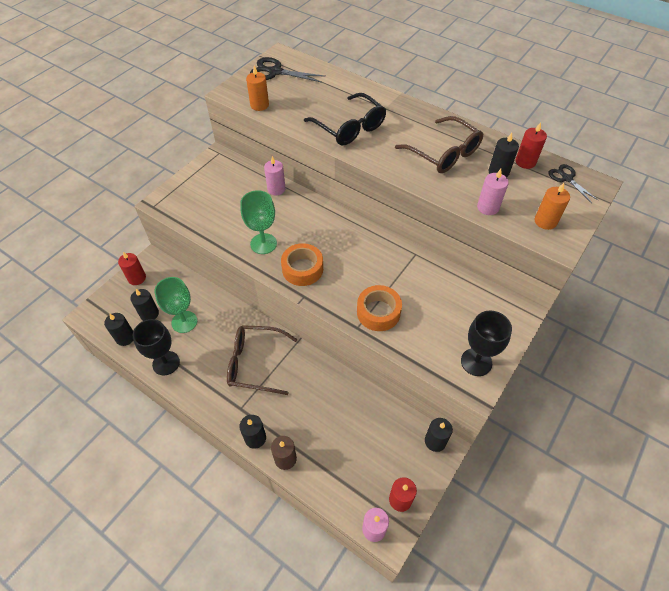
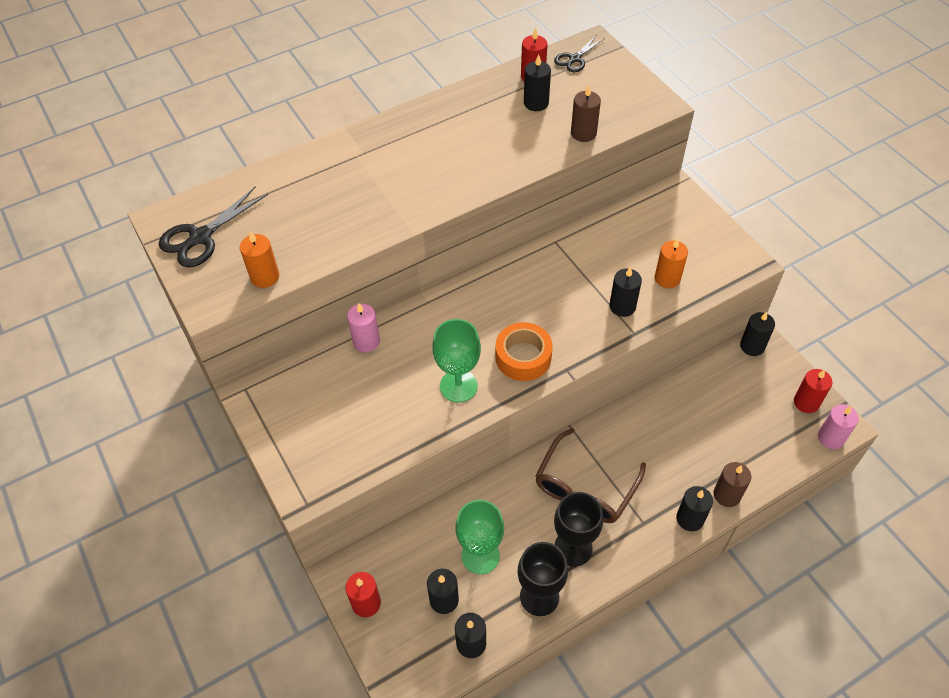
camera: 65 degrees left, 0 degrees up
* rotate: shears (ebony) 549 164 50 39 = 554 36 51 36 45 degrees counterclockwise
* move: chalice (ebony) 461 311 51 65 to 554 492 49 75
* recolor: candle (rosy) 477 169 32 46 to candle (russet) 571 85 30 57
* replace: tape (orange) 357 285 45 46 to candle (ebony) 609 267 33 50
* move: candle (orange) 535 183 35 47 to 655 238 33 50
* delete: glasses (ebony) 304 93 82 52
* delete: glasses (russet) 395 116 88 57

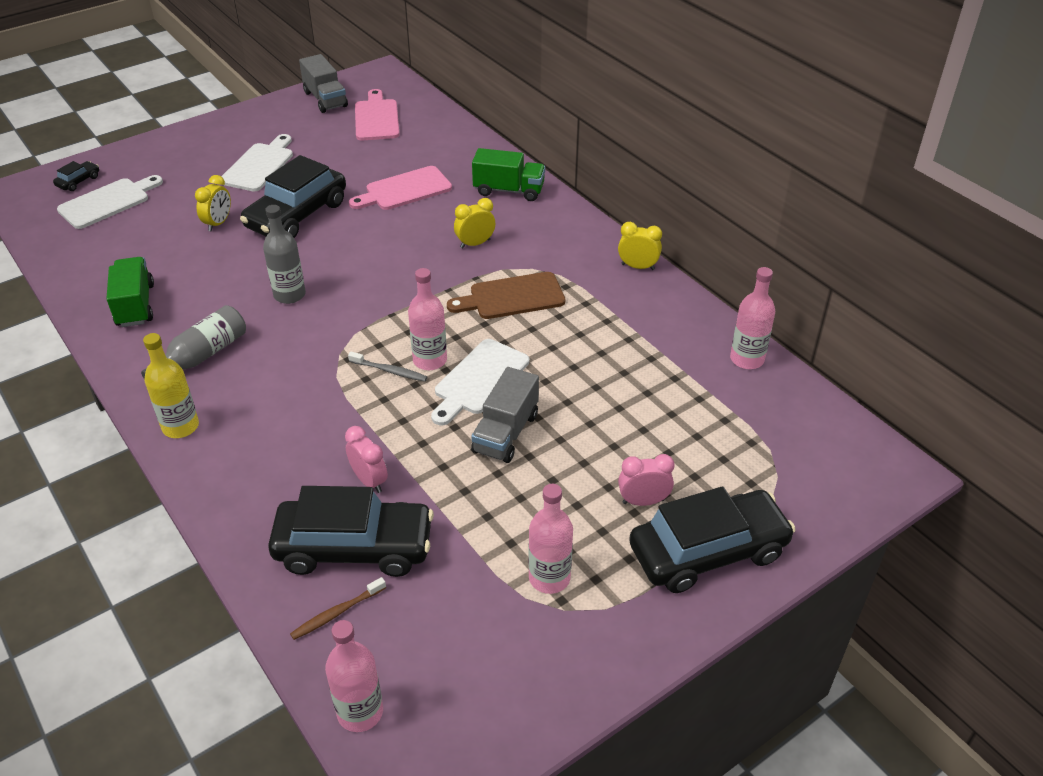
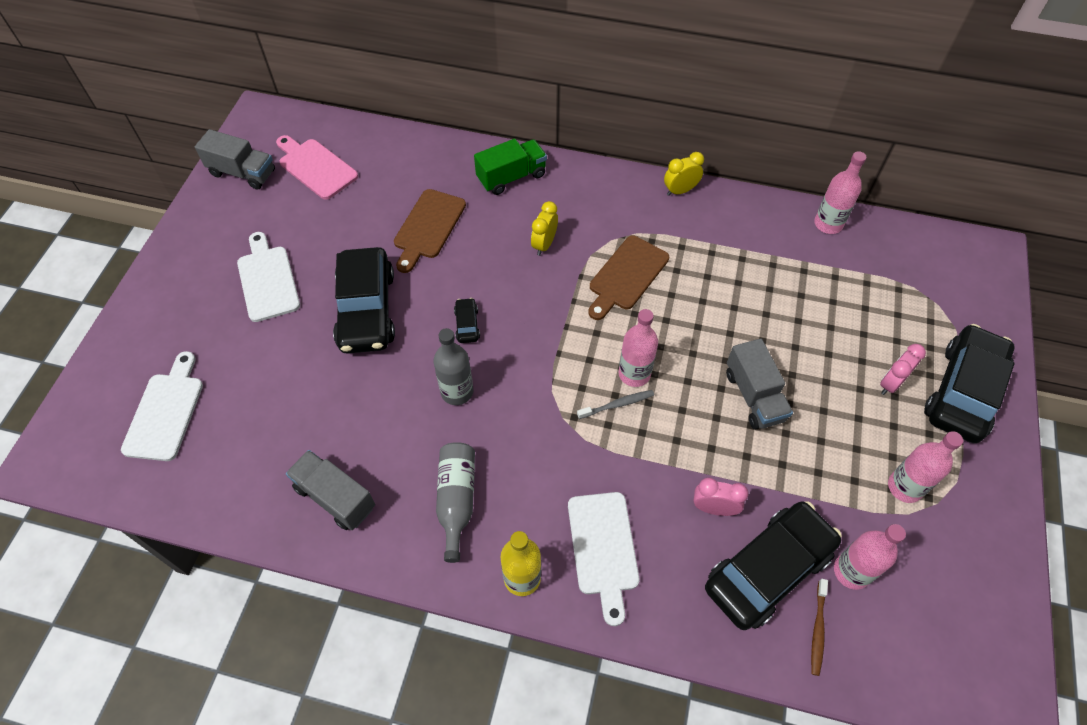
camera: 40 degrees left, 15 degrees up
* recolor: truck (leaf-green) 106 257 48 70 to truck (gray) 286 450 89 80
* recolor: cutting board (rosy) 349 166 103 44 to cutting board (russet) 394 189 72 84
* move: car (ebony) 53 161 46 30 to 454 298 26 45
* move: cutting board (pure white) 431 339 98 86 to 568 492 72 134
* move: bottle (rosy) 325 620 58 112 to 834 524 72 66
* delete: alarm clock (yellow) 195 175 36 56

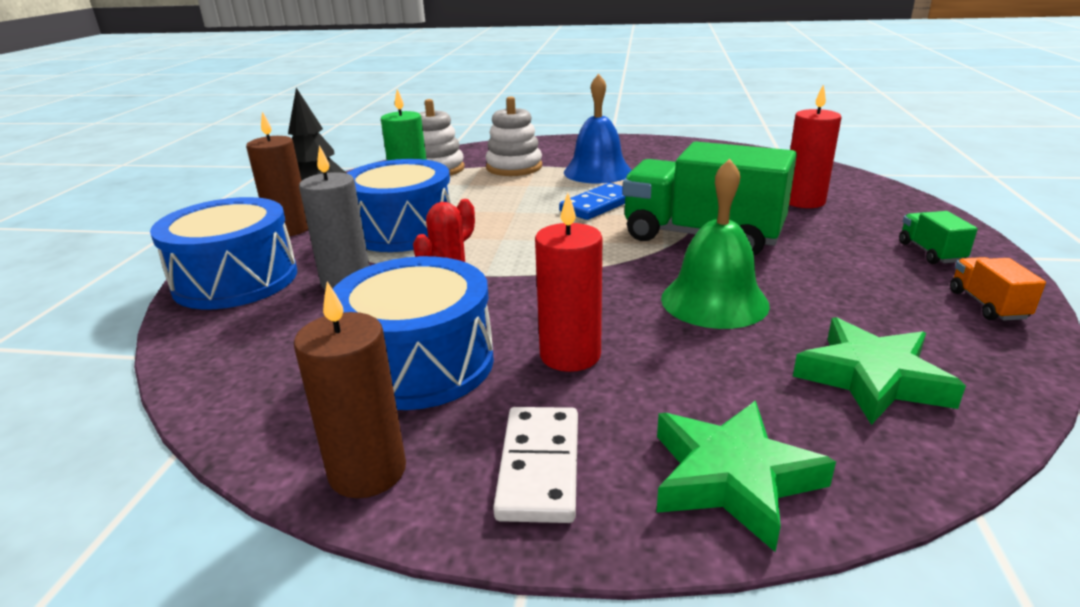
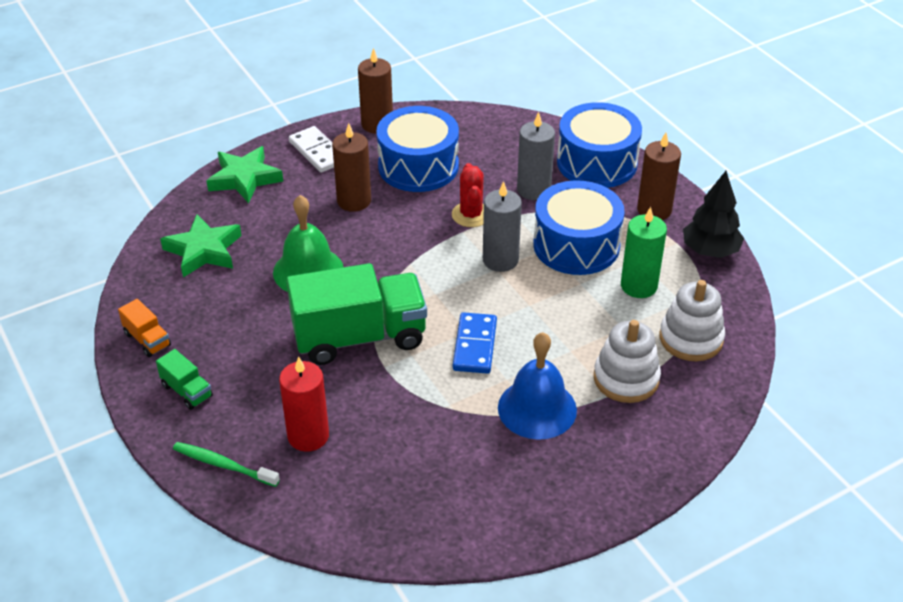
camera: 140 degrees right, 15 degrees up
* insert: dental brush (leaf-green) 173 442 107 45
* recolor: candle (red) 535 193 67 179 to candle (russet) 332 123 39 89
* insert: candle (gray) 483 181 39 91

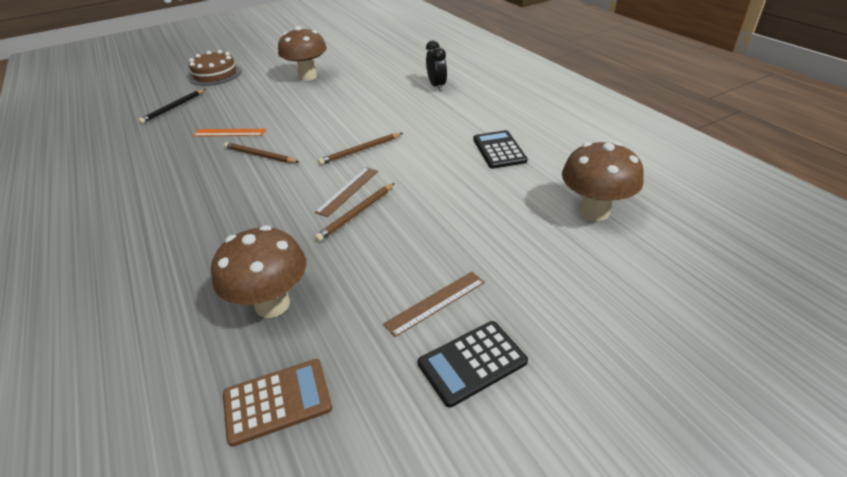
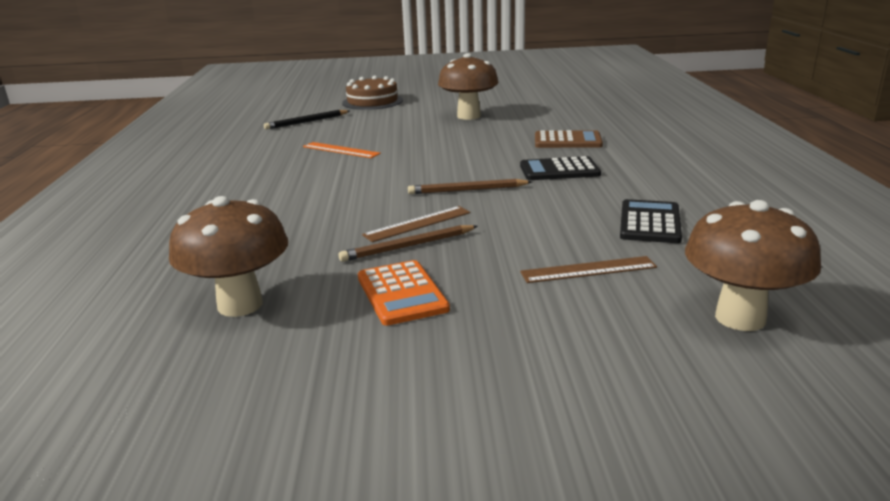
camera: 25 degrees right, 15 degrees down
* insert: pocket calculator (orange) 358 260 92 66
* move: pocket calculator (ebony) 418 321 110 86 to 520 156 81 24
* move: straightedge (russet) 383 272 102 65 to 520 256 137 27
* move: pocket calculator (russet) 223 359 109 88 to 535 130 68 18
* delete: lead pencil (russet) 224 142 76 21
* delete: alarm clock (ebony) 426 40 21 51

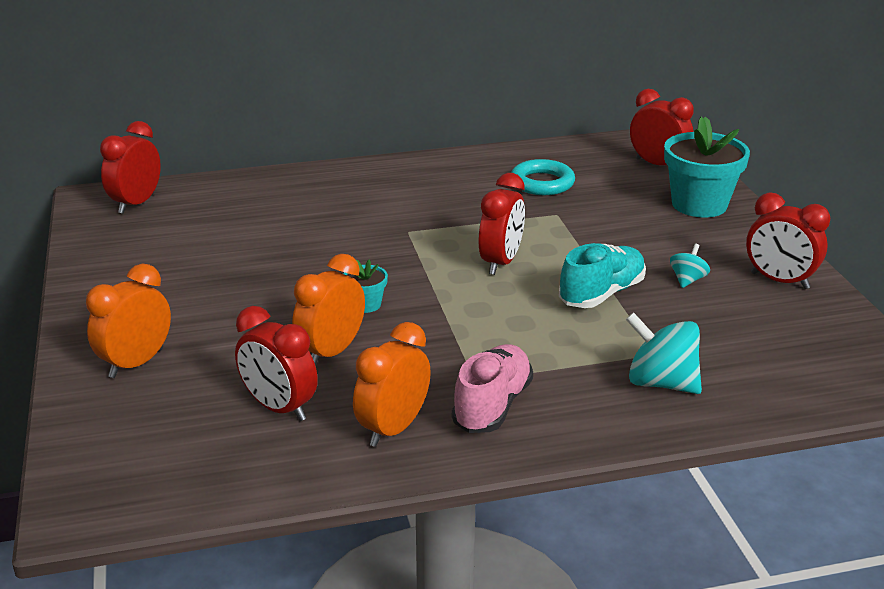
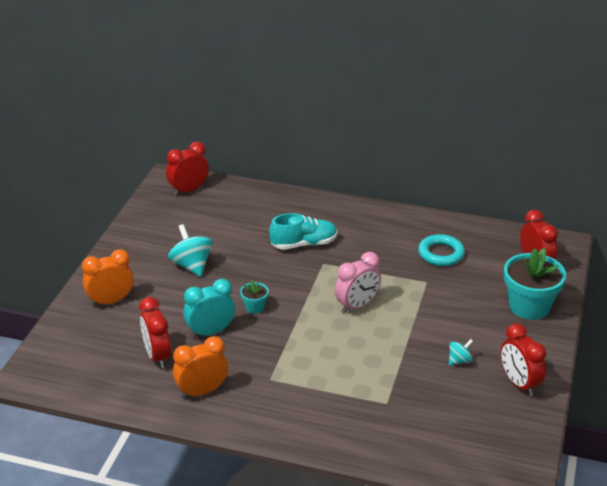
camera: 30 degrees right, 5 degrees up
* move: whirligig (aqua) 626 312 76 82 to 168 224 45 53
* recolor: alarm clock (orange) 292 254 73 111 to alarm clock (aqua) 183 279 52 59
* move: shoe (aqua) 559 243 87 65 to 269 213 68 37
* recolor: alarm clock (red) 479 173 46 102 to alarm clock (rosy) 335 252 46 62
* delete: shoe (rosy) 452 344 81 89

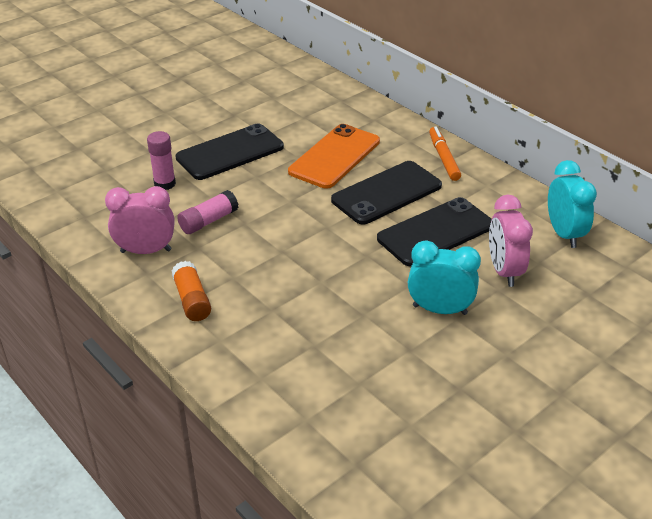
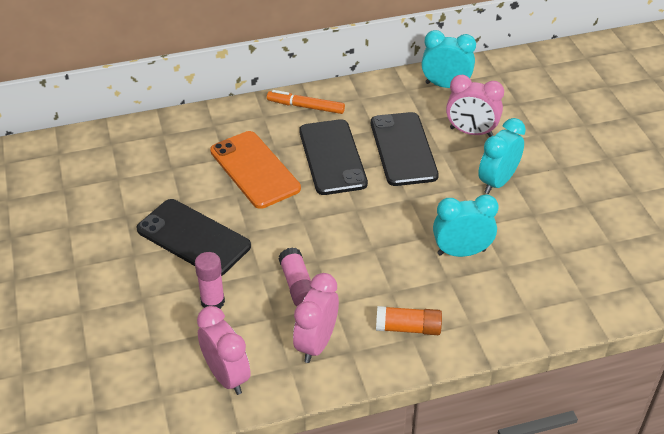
camera: 65 degrees left, 5 degrees up
* rotate: mobile phone (ebony) 176 123 108 57 = 136 199 115 77 45 degrees counterclockwise
* insert: alarm clock (rosy) 197 306 54 89
* insert: alarm clock (aqua) 433 194 66 63

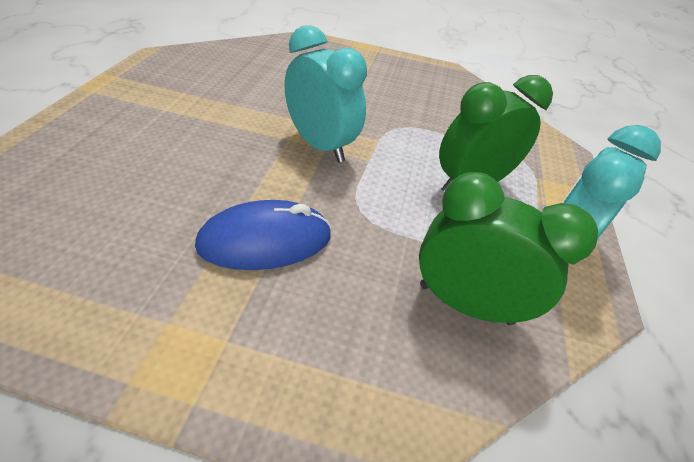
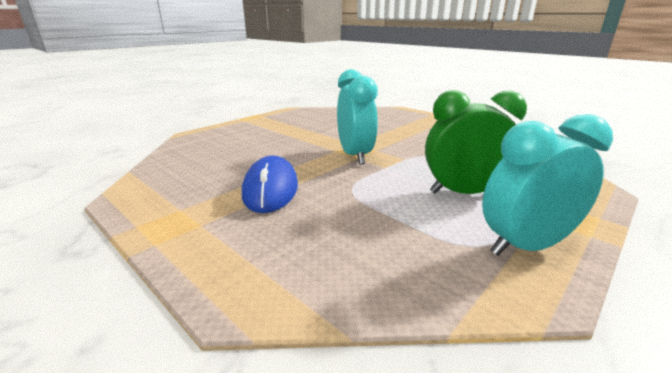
camera: 35 degrees right, 20 degrees down
* rotate: computer mouse (royal blue) 195 200 137 70 = 242 155 56 58 75 degrees clockwise
* delete: alarm clock (leaf-green) 419 172 179 153

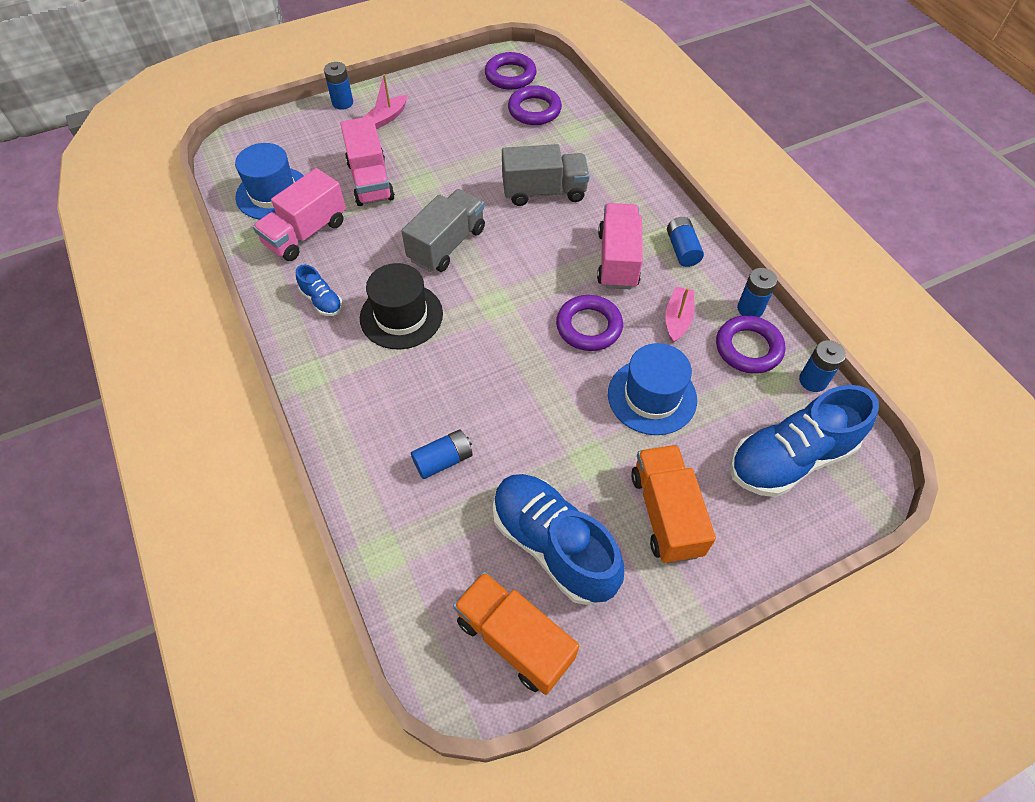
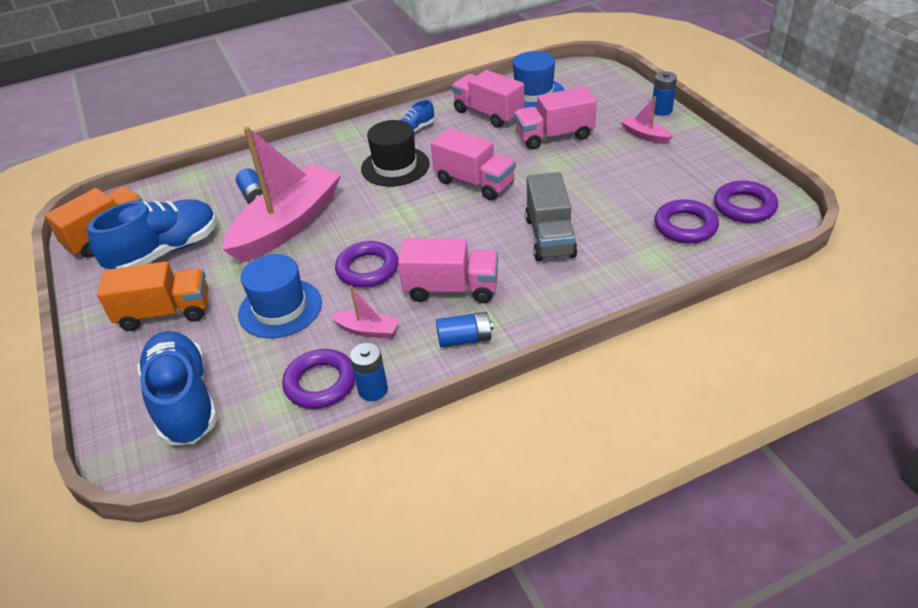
camera: 95 degrees right, 15 degrees down
* insert: toy boat (rosy) 222 126 119 137
* recolor: truck (gray) 402 189 83 83 to truck (rosy) 431 128 85 72
* delete: power cell (royal blue) 799 340 47 52

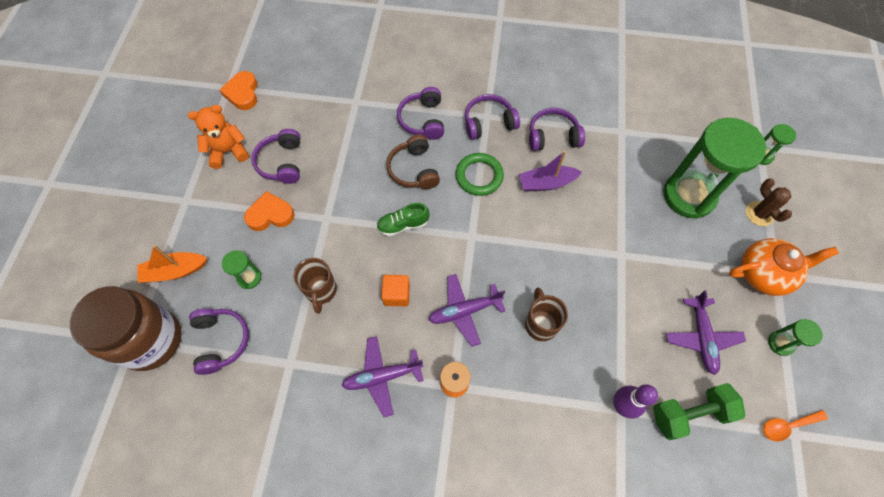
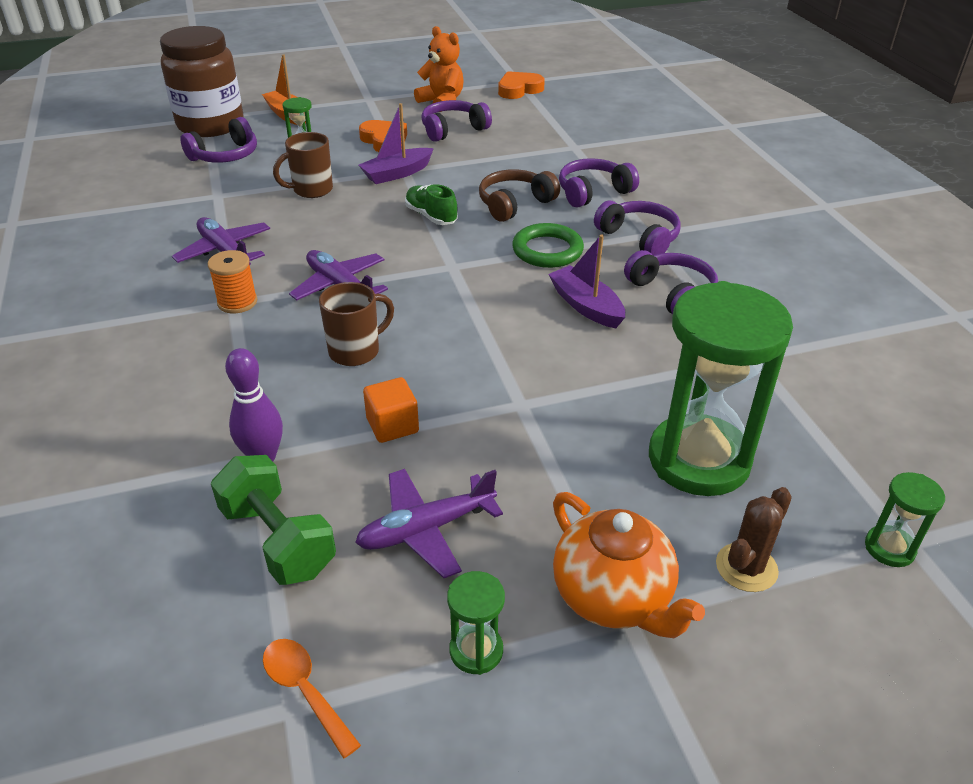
camera: 65 degrees right, 25 degrees down
* insert: toy boat (violet) 359 103 75 81
* move: solid cube (orange) 381 275 29 31 to 363 377 56 66

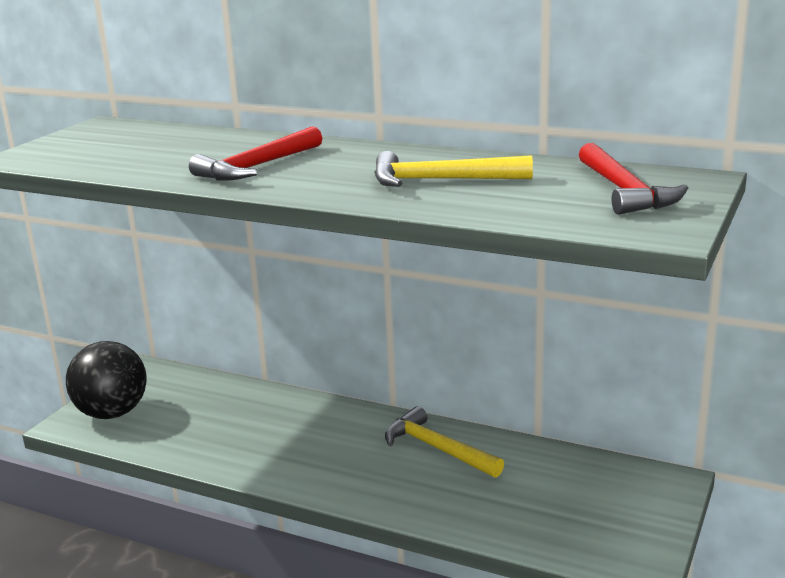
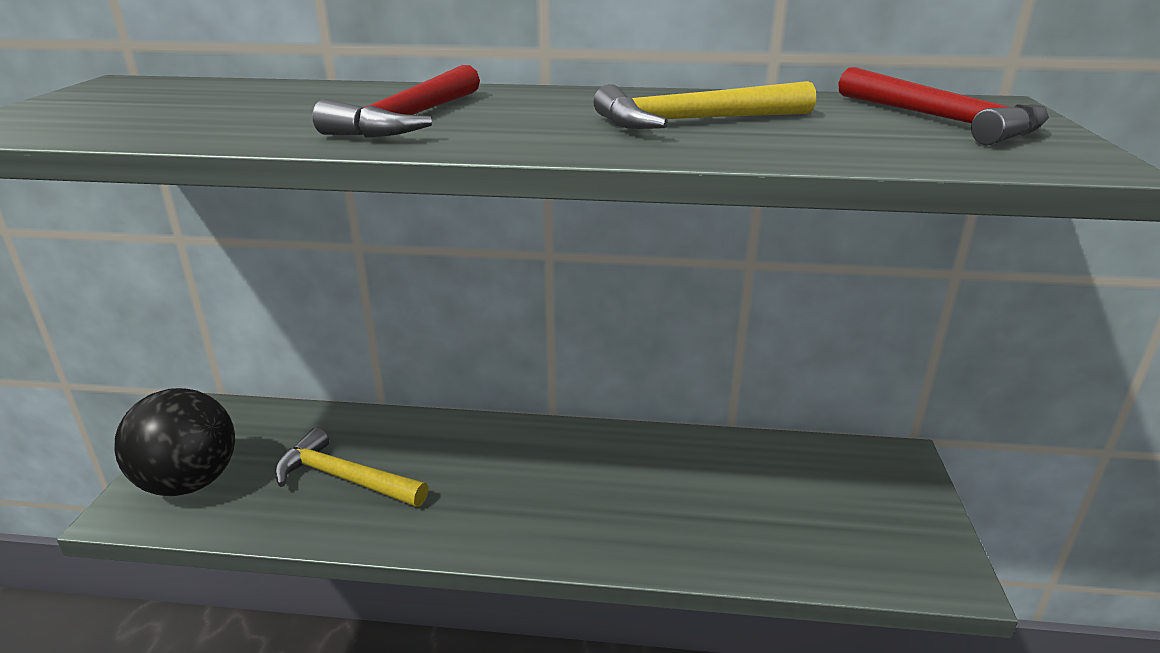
camera: 20 degrees left, 5 degrees up
* move: hammer (yellow) 385 406 119 72 to 275 427 154 80

